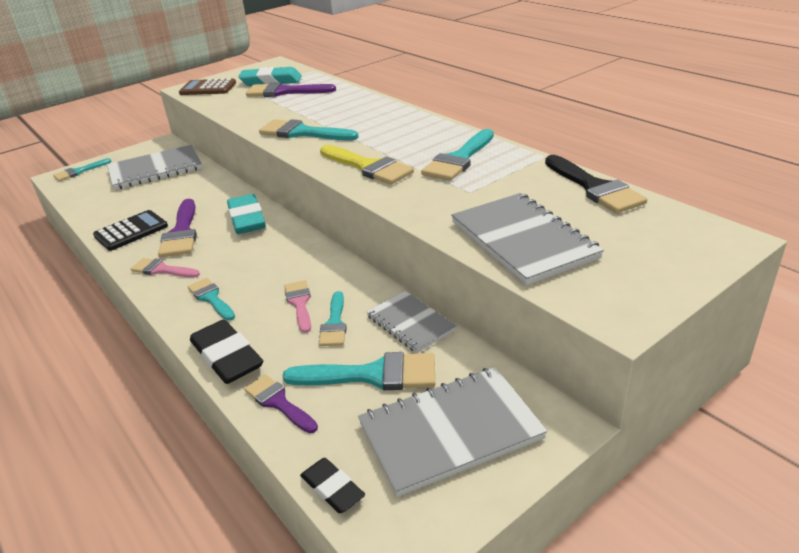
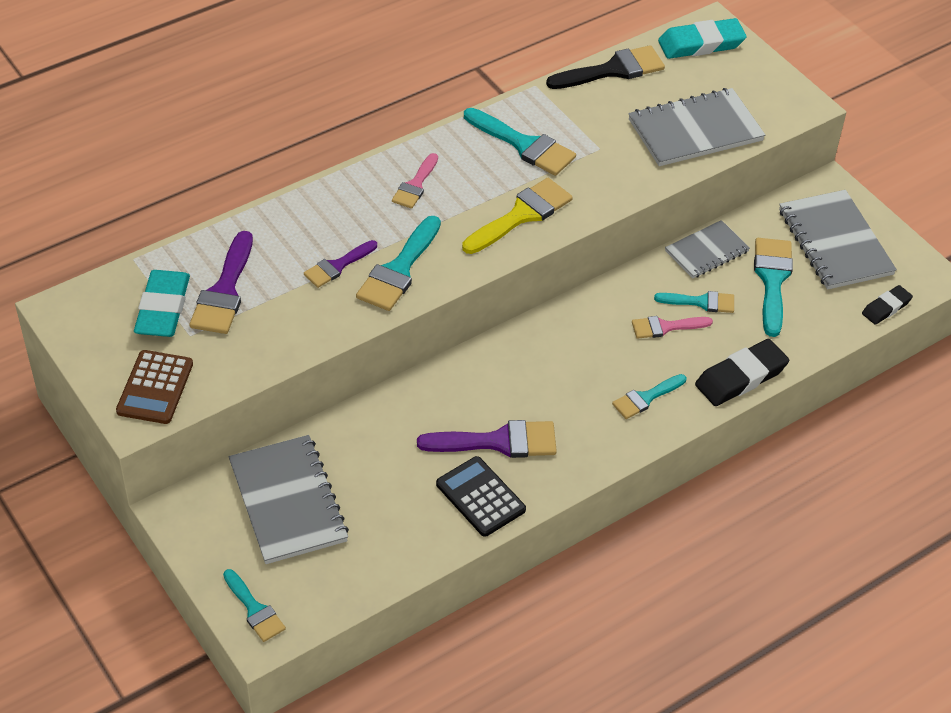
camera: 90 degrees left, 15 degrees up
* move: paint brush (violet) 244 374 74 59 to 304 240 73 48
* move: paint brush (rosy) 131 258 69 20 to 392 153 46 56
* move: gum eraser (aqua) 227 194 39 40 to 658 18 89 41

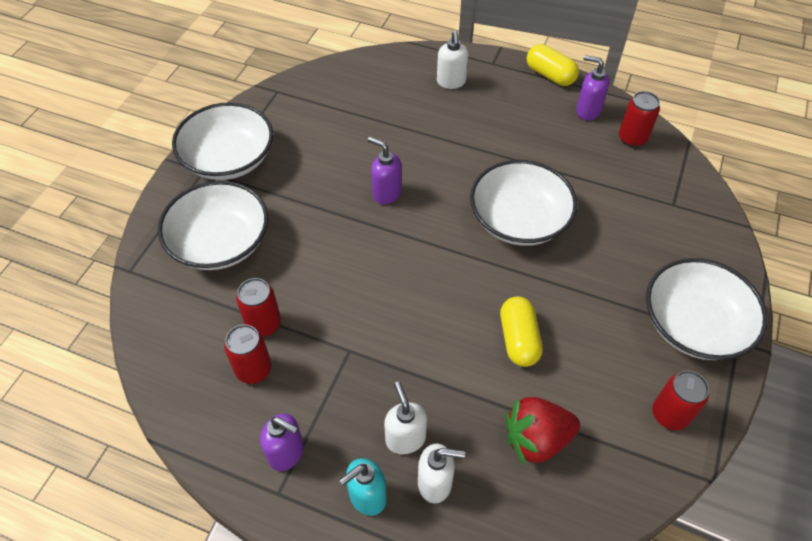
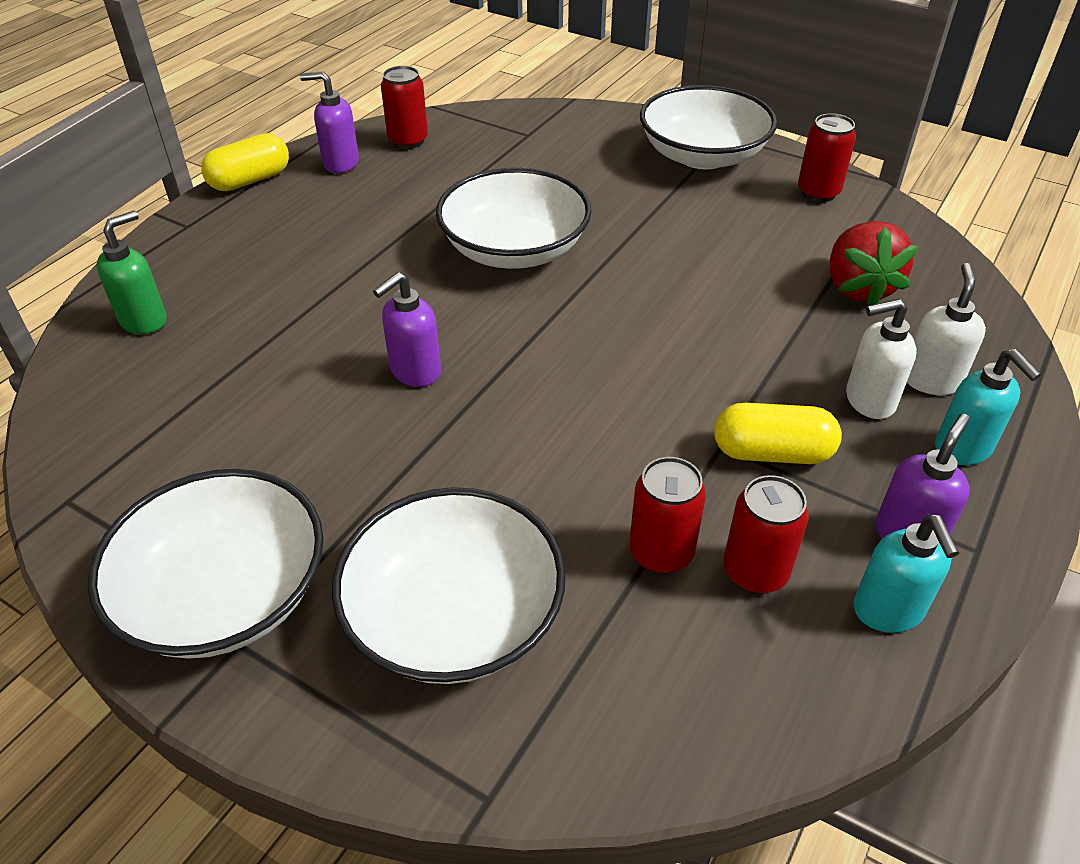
camera: 80 degrees left, 10 degrees down
* insert: soap dispenser (leaf-green) 96 211 71 123
* rotate: soap dispenser (violet) 576 55 33 66 = 300 71 59 102 60 degrees clockwise
* move: pill shape (yellow) 500 296 42 71 to 714 403 128 61
* insert: soap dispenser (aqua) 853 514 106 119
* delete: soap dispenser (pure white) 437 31 31 58

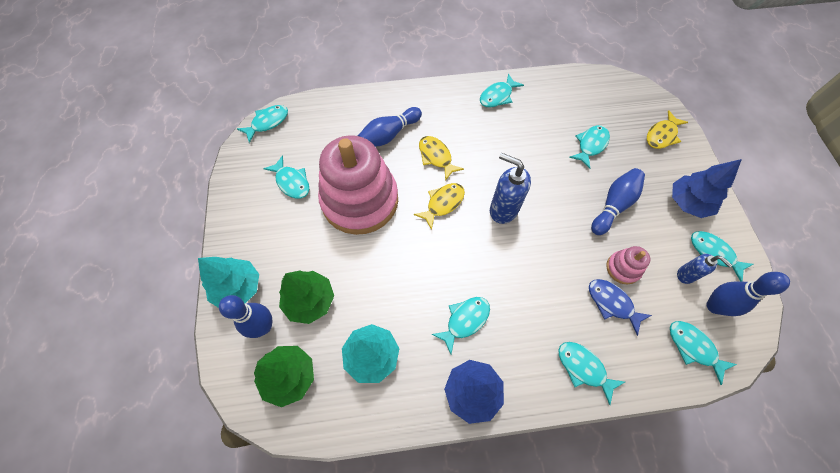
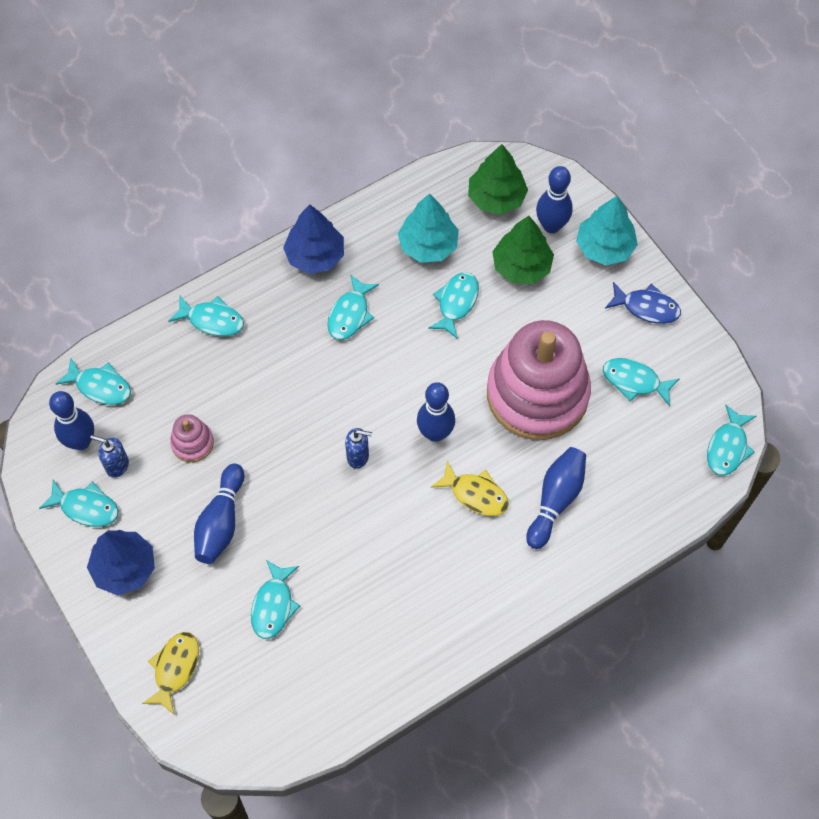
camera: 155 degrees right, 0 degrees up
* resize: soap dispenser (royal blue) 490 153 41 71 = 345 428 27 40 x0.59
* replace: fish (yellow) 414 183 51 47 to tenpin (royal blue) 417 382 38 60
* move: fish (aqua) 480 73 44 35 to 428 272 51 67
* move: fish (royal blue) 589 279 63 57 to 605 282 76 42

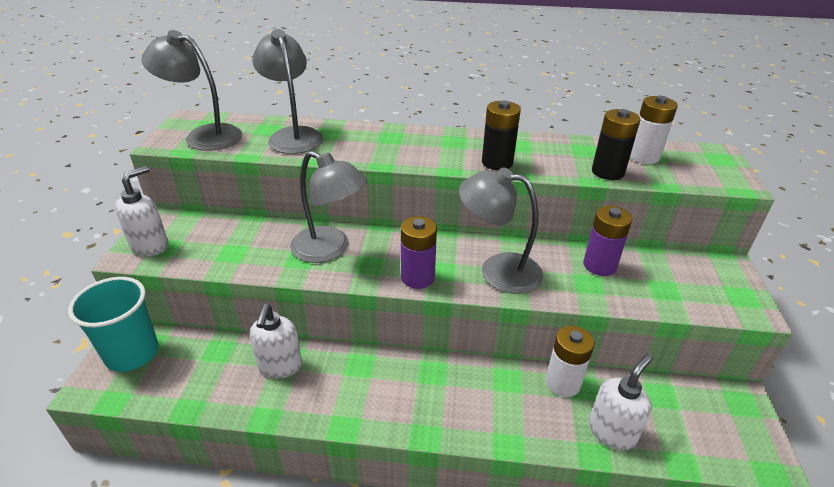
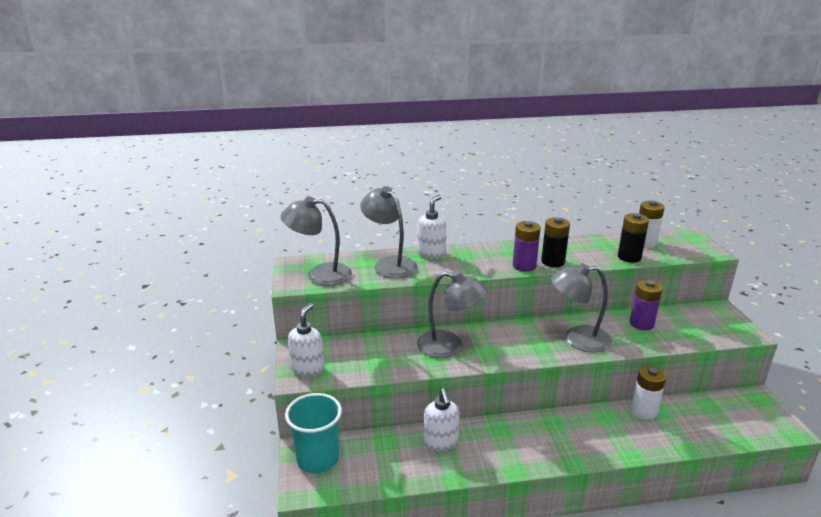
camera: 15 degrees left, 10 degrees down
* move: soap dispenser (pure white) 589 353 64 98 to 417 195 29 64
* move: power cell (violet) 401 216 36 73 to 513 221 28 51

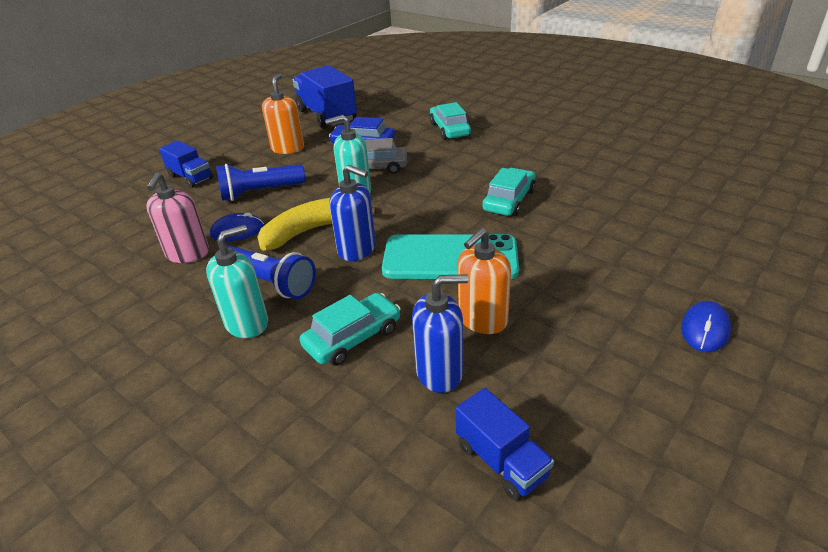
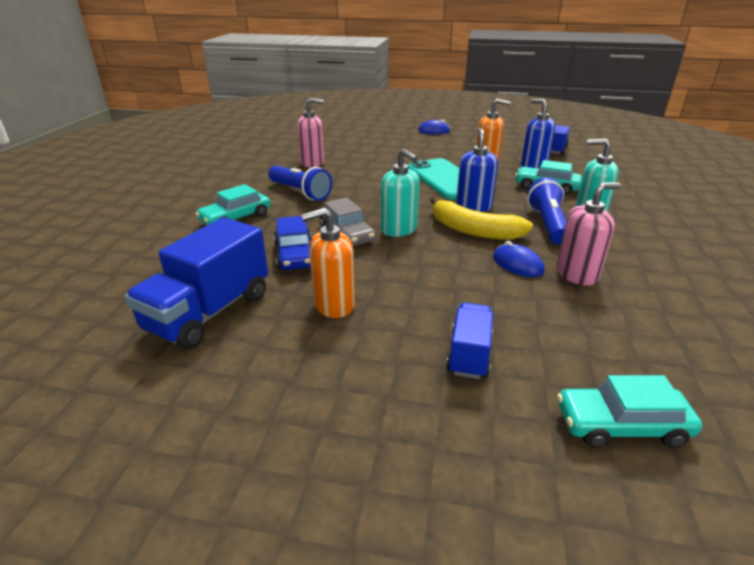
camera: 120 degrees left, 5 degrees down
* move: flashlight (royal blue) 216 164 90 37 to 268 166 64 35
* insert: soap dispenser (rosy) 297 98 27 70
* move: car (aqua) 482 168 54 48 to 557 375 145 73

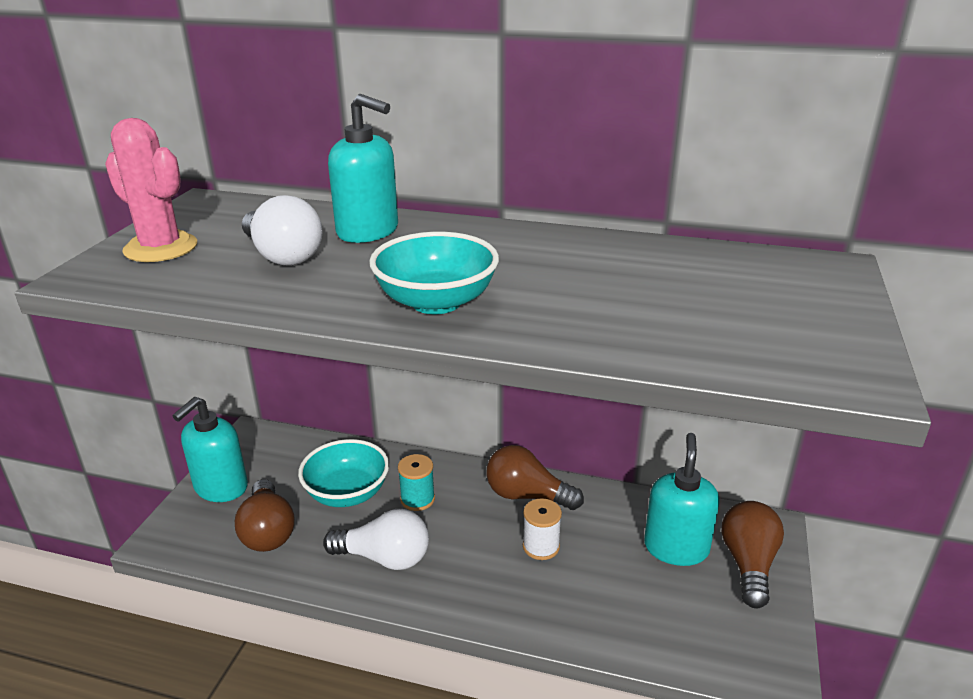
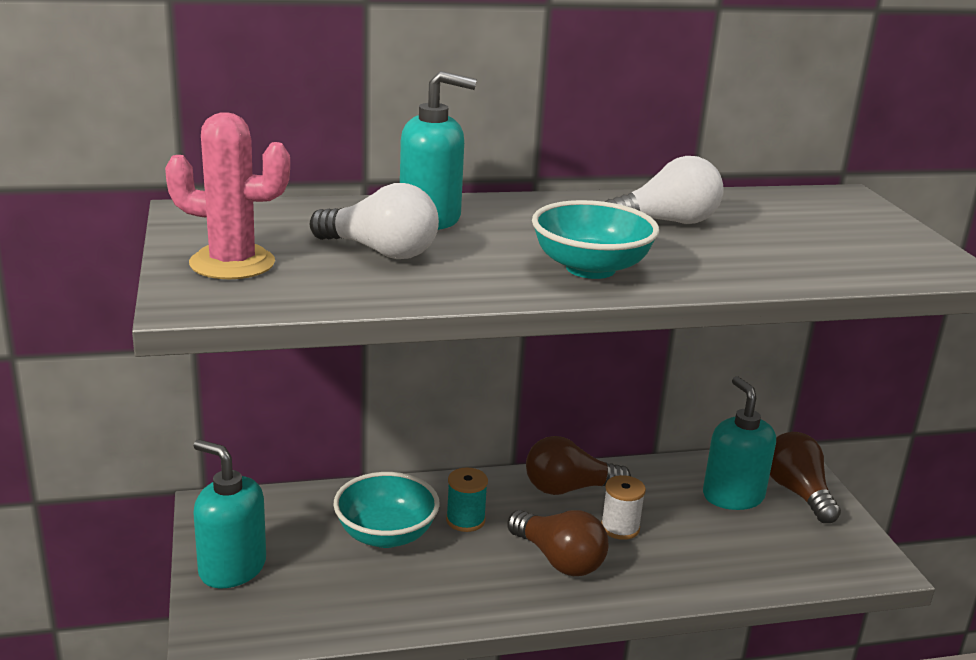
camera: 30 degrees left, 5 degrees down
* rotate: soap dispenser (aqua) 172 397 76 105 = 193 439 73 149 120 degrees clockwise
* move: bulb (russet) 235 479 60 73 to 507 510 101 66
* move: bulb (pure white) 323 509 106 61 to 605 156 119 68

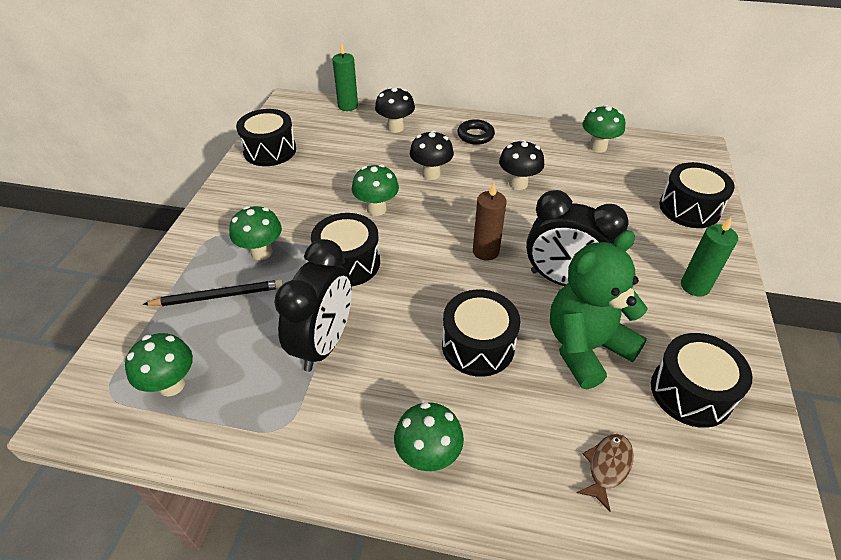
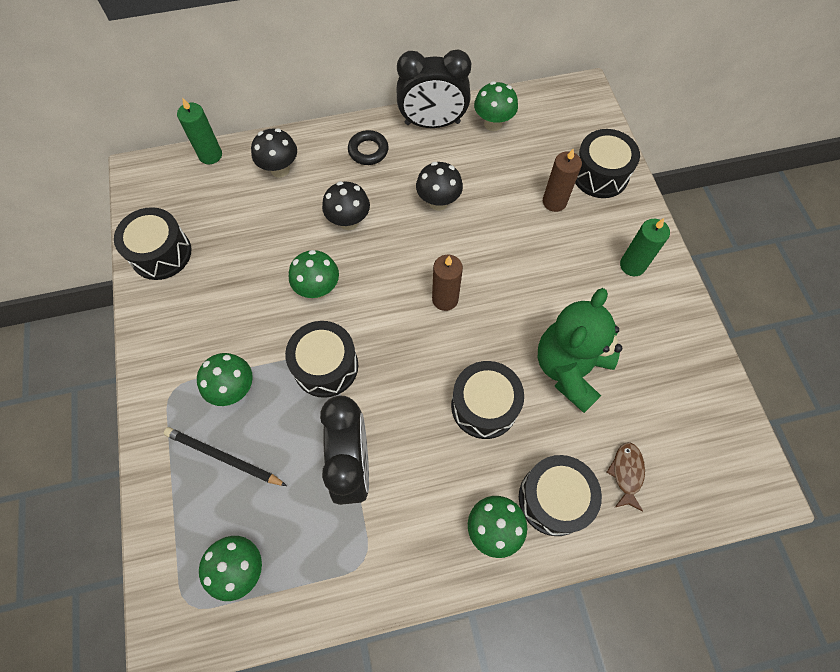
camera: 25 degrees left, 20 degrees up
* rotate: lead pencil (ebony) 143 280 140 26 = 164 427 123 59 120 degrees counterclockwise
* move: alarm clock (ebony) 526 190 103 96 to 397 49 74 79
* move: drum (ebony) 651 333 101 95 to 519 455 83 81
* insert: candle (russet) 543 148 39 64

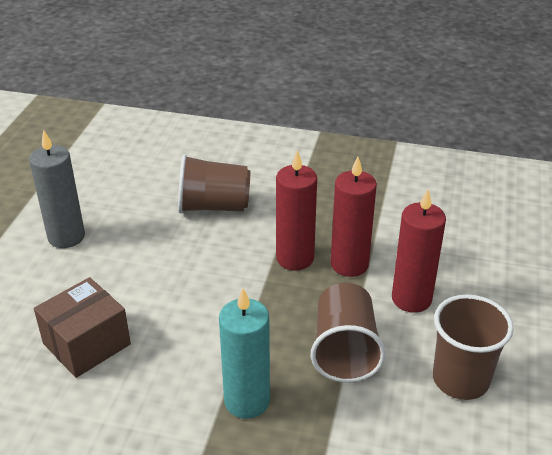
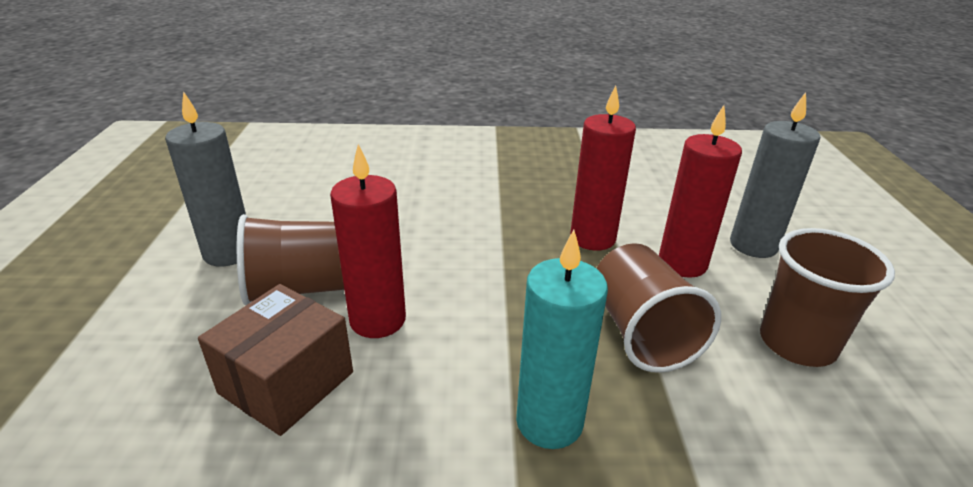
camera: 15 degrees left, 5 degrees down
* move: beaker (russet) 178 154 72 59 to 237 214 107 91
* move: candle (red) 276 150 41 120 to 330 144 76 194
* insert: candle (gray) 730 92 90 166

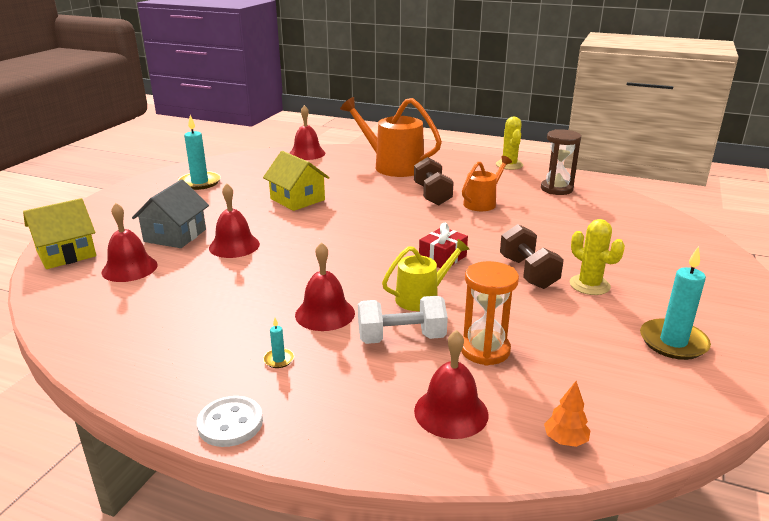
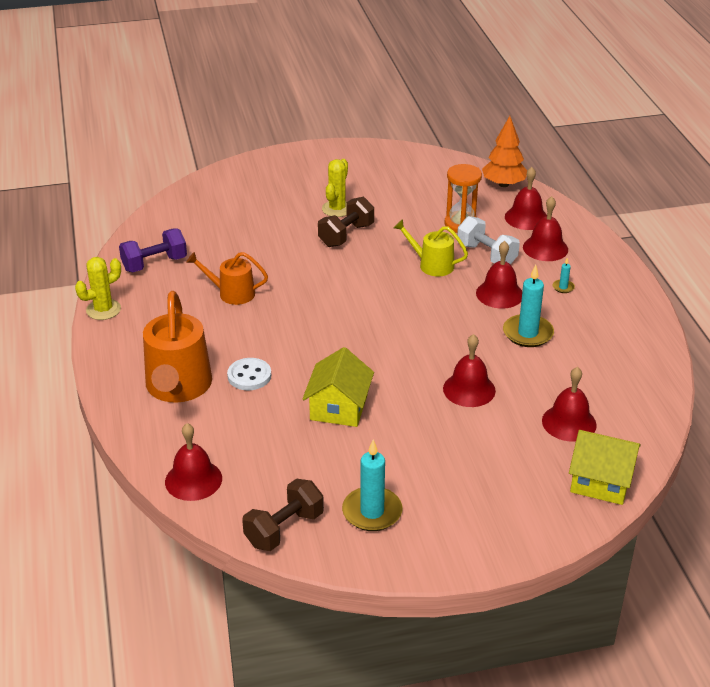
camera: 125 degrees left, 10 degrees up
* replace: hourglass (russet) 541 129 40 66 to dumbbell (violet) 119 229 68 43
* move: button (pure white) 197 396 66 51 to 227 358 44 32
* move: dumbbell (russet) 414 157 40 48 to 242 479 82 72
* resize: toy tree (orange) 544 381 46 66 = 482 116 45 71 x1.89
* move: candle (aqua) 640 246 71 114 to 503 265 51 82
* insert: hand bell (red) 523 196 45 65
* delete: house (gray) 132 179 77 69
* delete: gift (red) 419 223 49 45

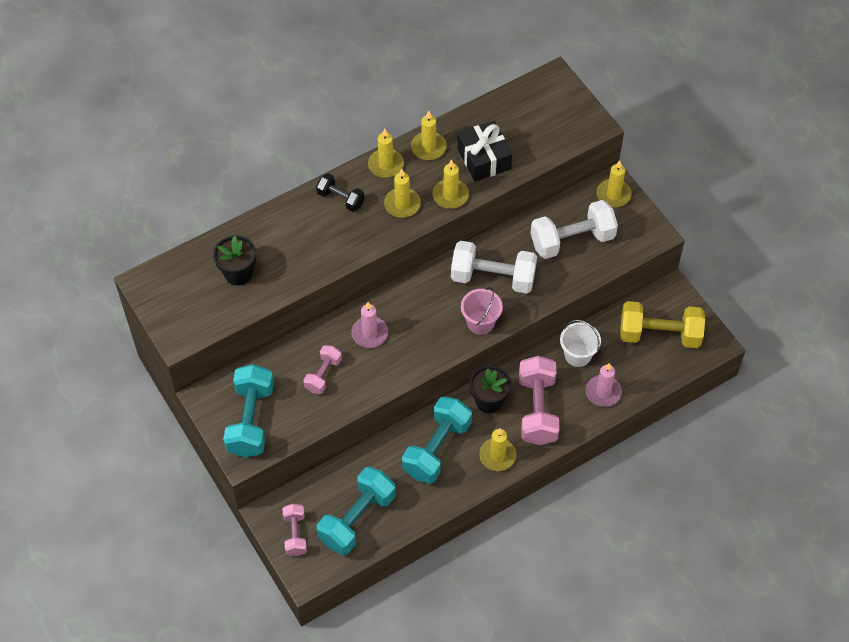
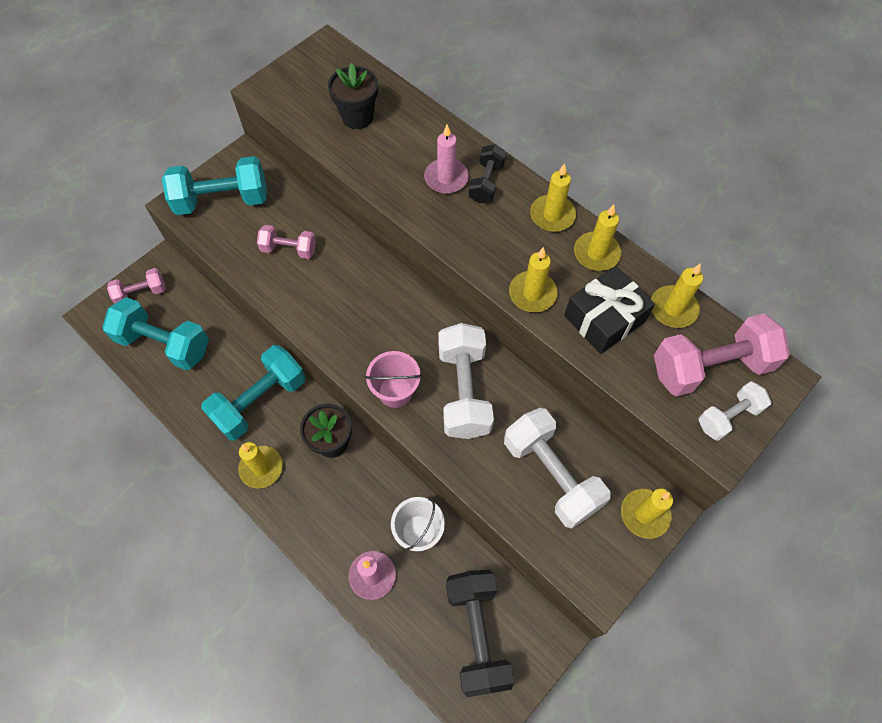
camera: 75 degrees right, 5 degrees up
* rotate: dumbbell (aqua) 402 396 70 88 = 201 345 104 95 60 degrees counterclockwise
* move: candle (rosy) 351 302 37 46 to 424 125 45 69
* recolor: dumbbell (yellow) 620 301 85 47 to dumbbell (ebony) 446 569 68 128
* move: candle (yellow) 384 169 37 49 to 651 263 52 65
* move: dumbbell (rosy) 519 356 41 89 to 654 314 136 82
* insert: dumbbell (pure white) 698 381 73 60

